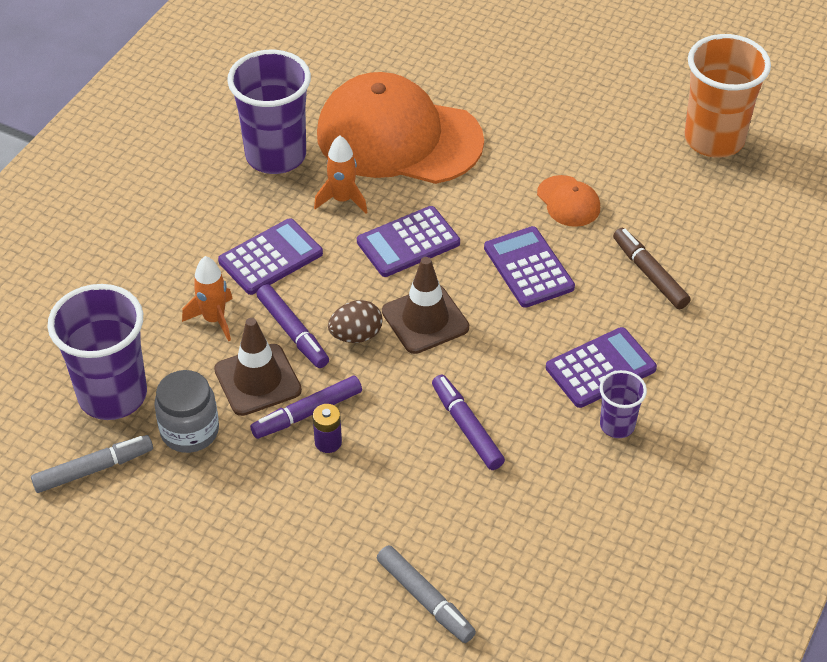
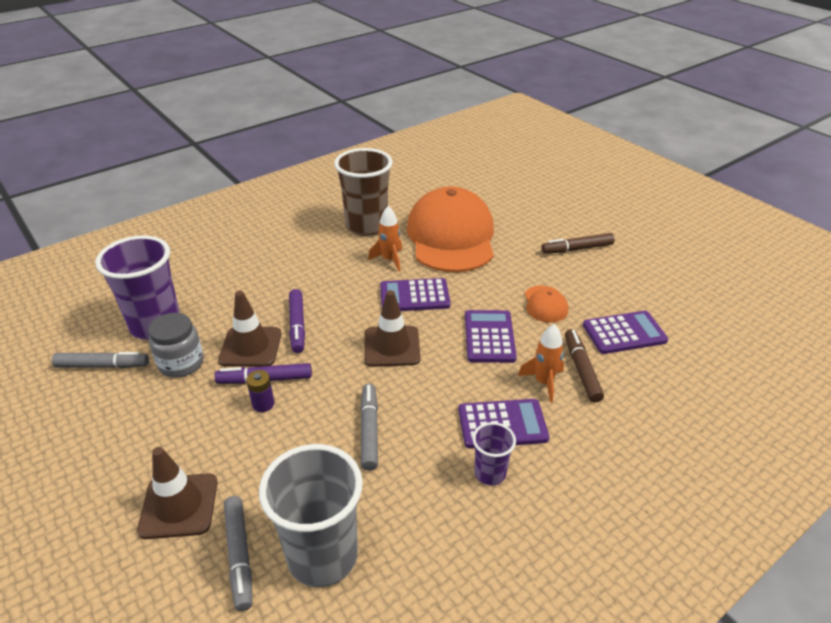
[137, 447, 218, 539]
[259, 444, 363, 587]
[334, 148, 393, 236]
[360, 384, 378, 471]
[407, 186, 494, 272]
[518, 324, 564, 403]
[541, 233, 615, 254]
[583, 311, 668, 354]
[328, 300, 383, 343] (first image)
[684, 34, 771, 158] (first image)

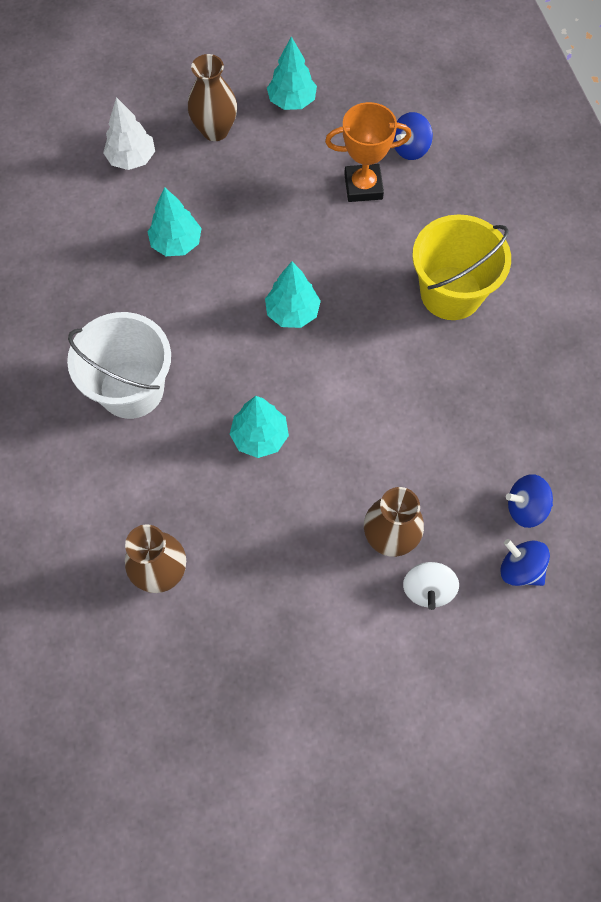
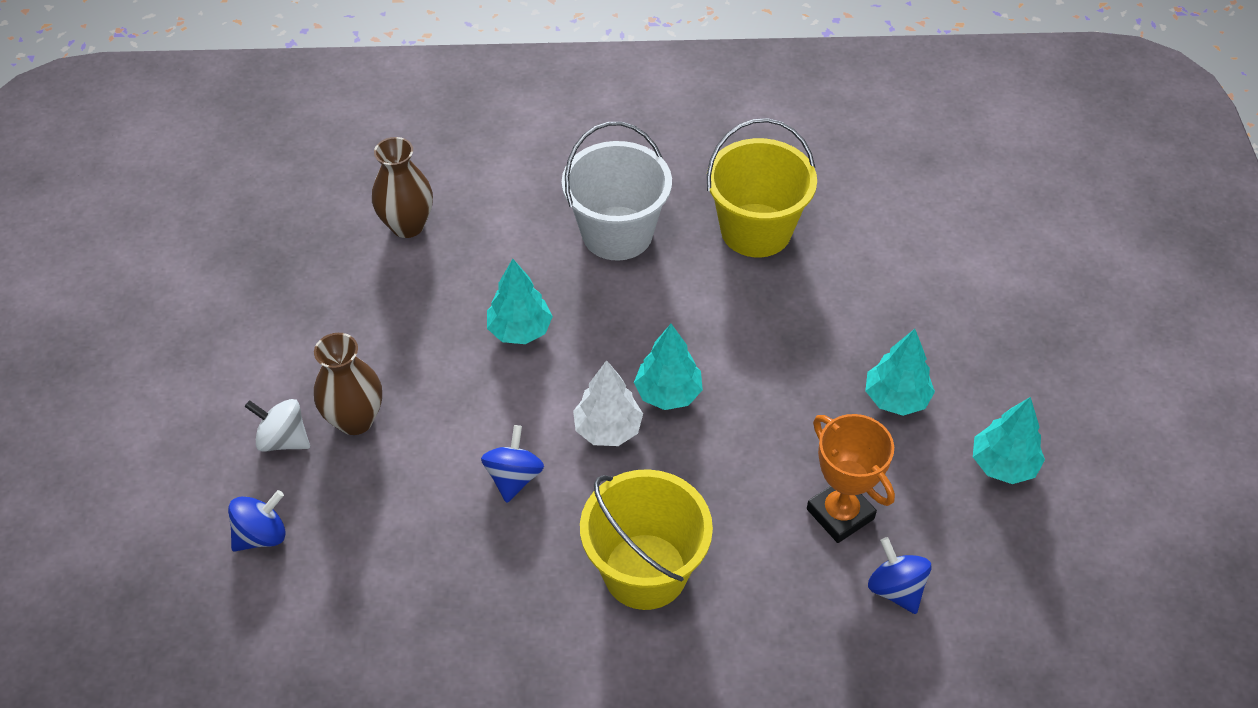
[481, 425, 544, 503]
[573, 360, 643, 446]
[707, 118, 817, 257]
[807, 414, 895, 543]
[865, 329, 935, 416]
[188, 54, 237, 141] (first image)

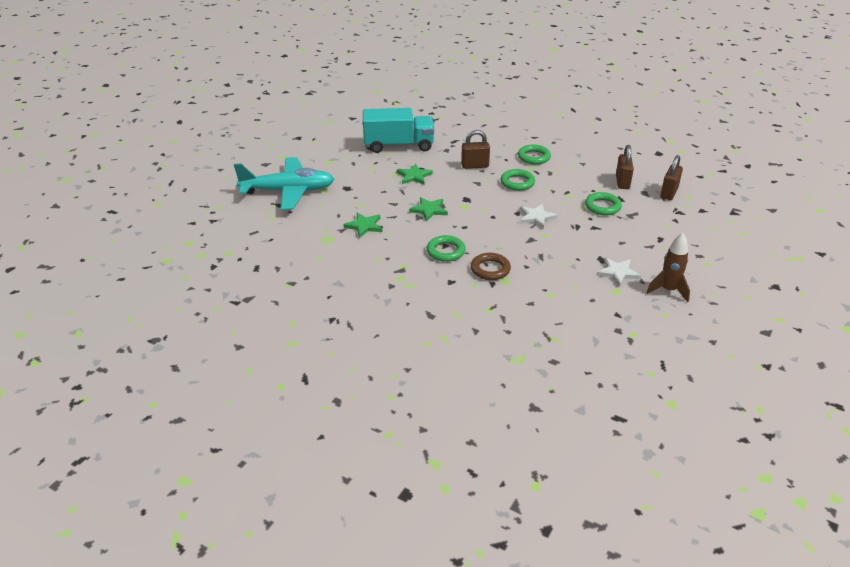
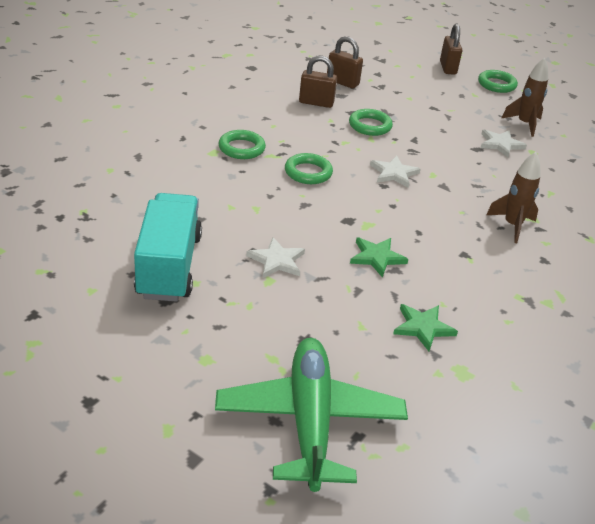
[215, 338, 408, 492]
[246, 237, 305, 278]
[440, 24, 462, 75]
[478, 70, 518, 93]
[486, 152, 540, 243]

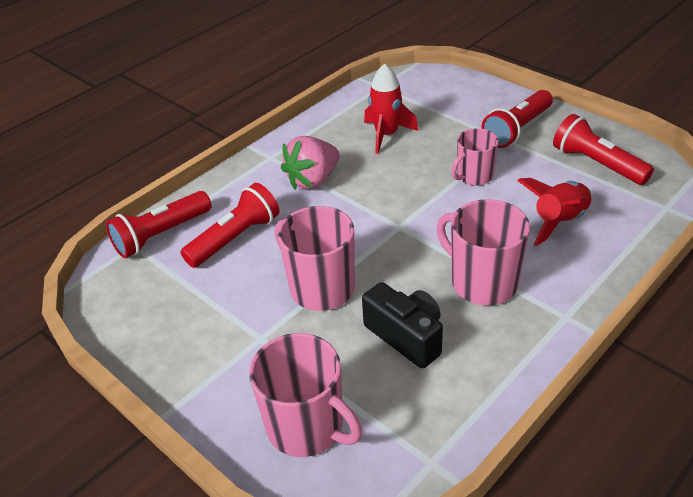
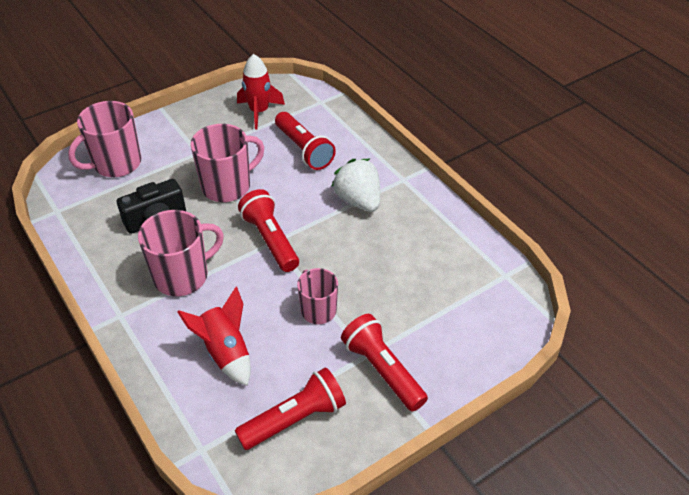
[237, 54, 285, 130]
[238, 189, 299, 272]
[331, 159, 380, 212]

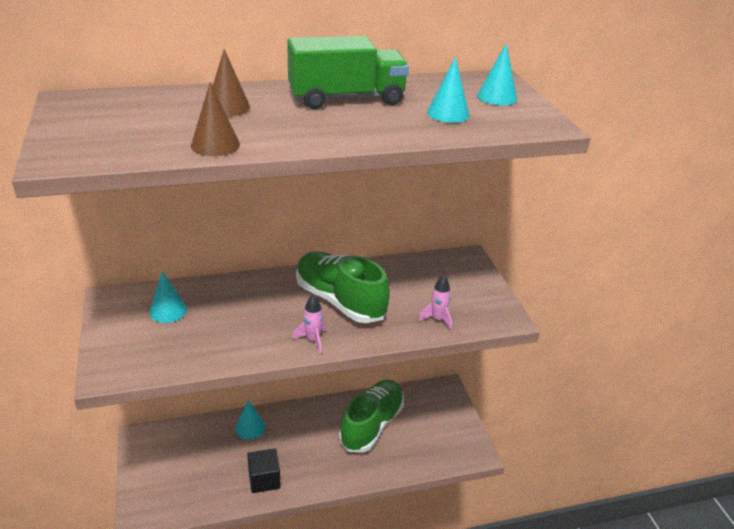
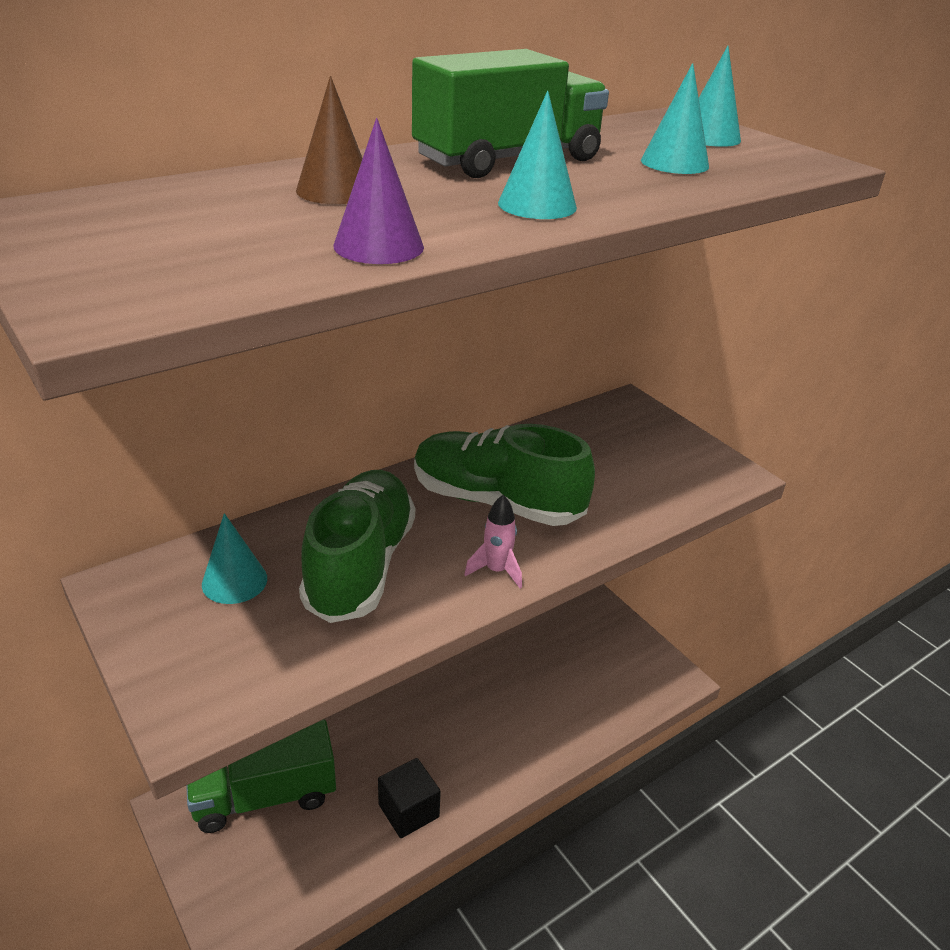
[186, 720, 336, 833]
[299, 470, 415, 623]
[333, 118, 424, 264]
[498, 91, 577, 219]
[419, 275, 452, 331] (first image)

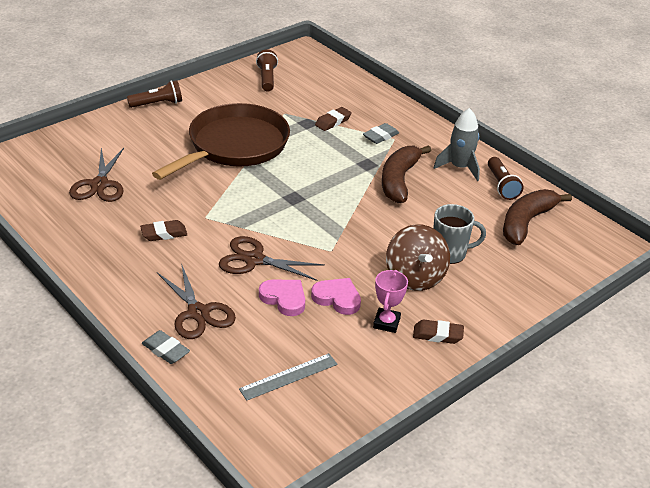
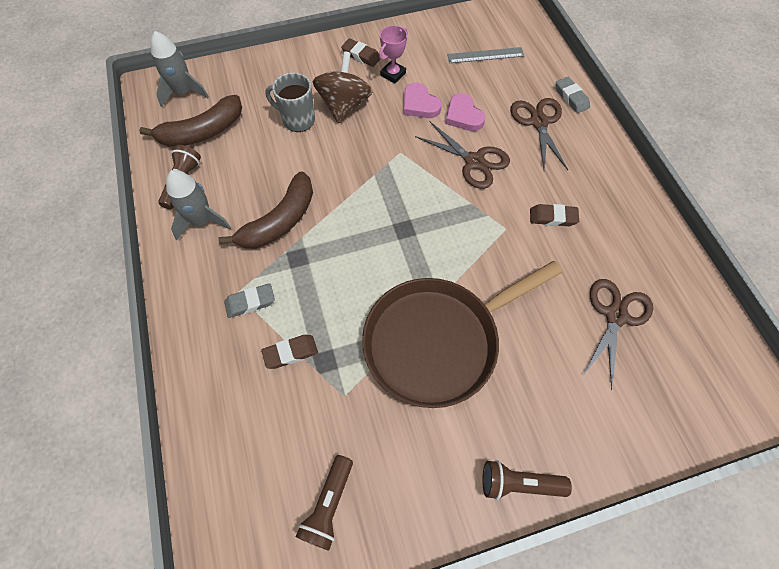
[151, 31, 209, 107]

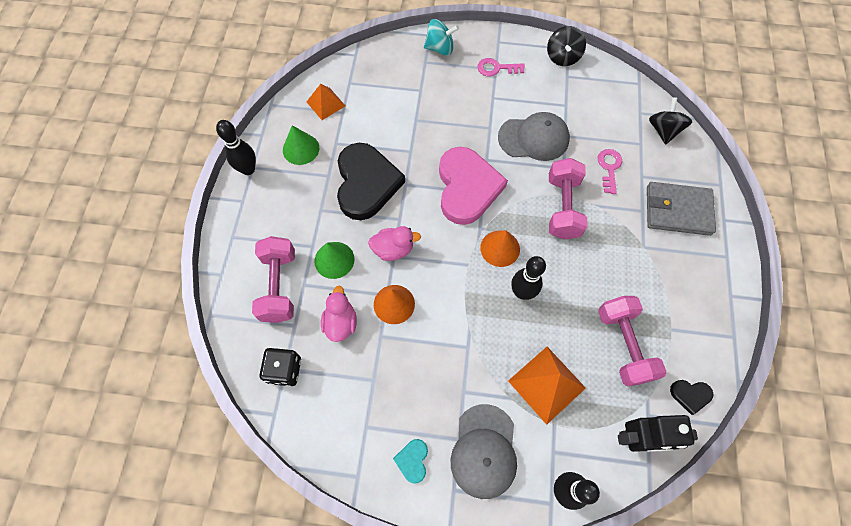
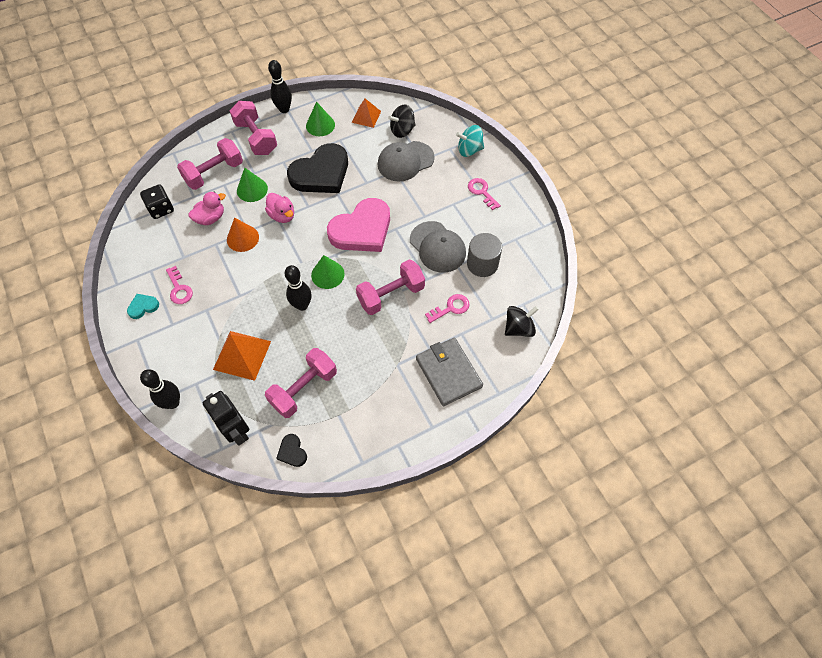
[166, 266, 193, 304]
[230, 101, 277, 155]
[311, 255, 345, 289]
[378, 141, 435, 182]
[388, 104, 416, 138]
[456, 125, 484, 157]
[467, 233, 502, 277]

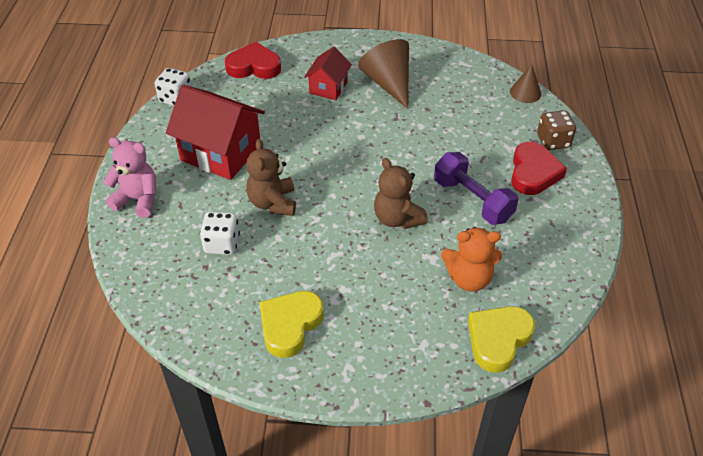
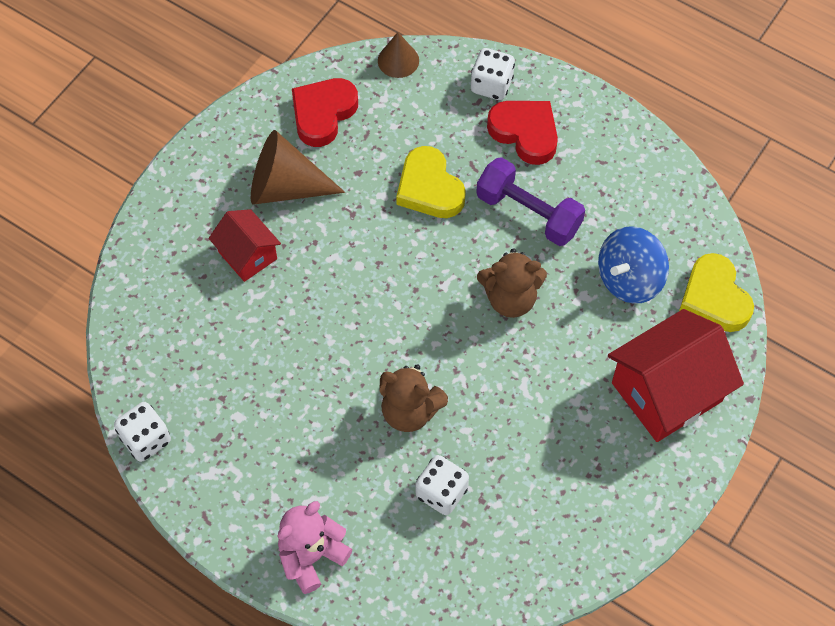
[292, 78, 358, 147]
[396, 146, 466, 218]
[471, 48, 515, 100]
[476, 157, 585, 246]
[598, 226, 669, 304]
[608, 309, 744, 442]

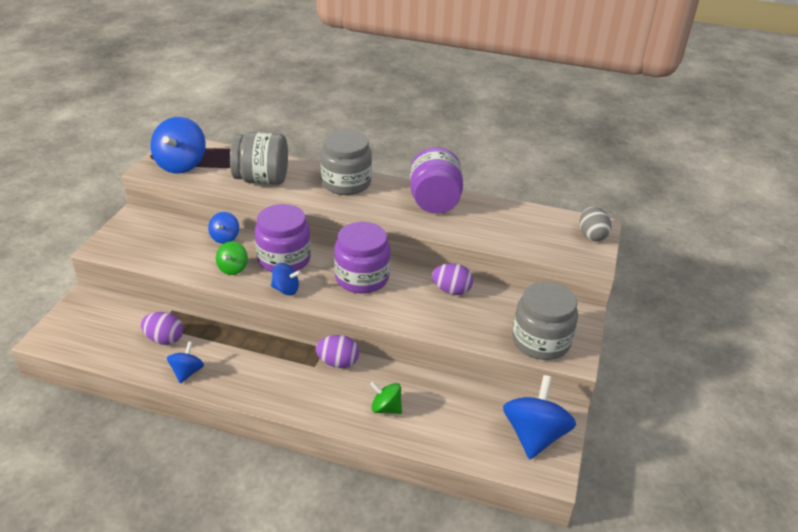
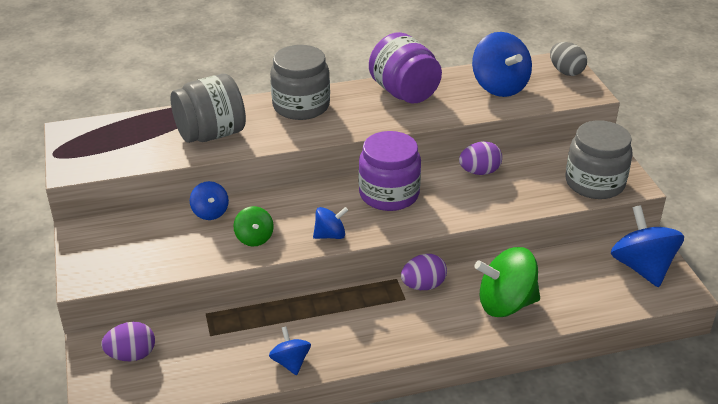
[101, 322, 155, 361]
[472, 32, 532, 97]
[474, 247, 540, 317]
[255, 204, 311, 272] (first image)

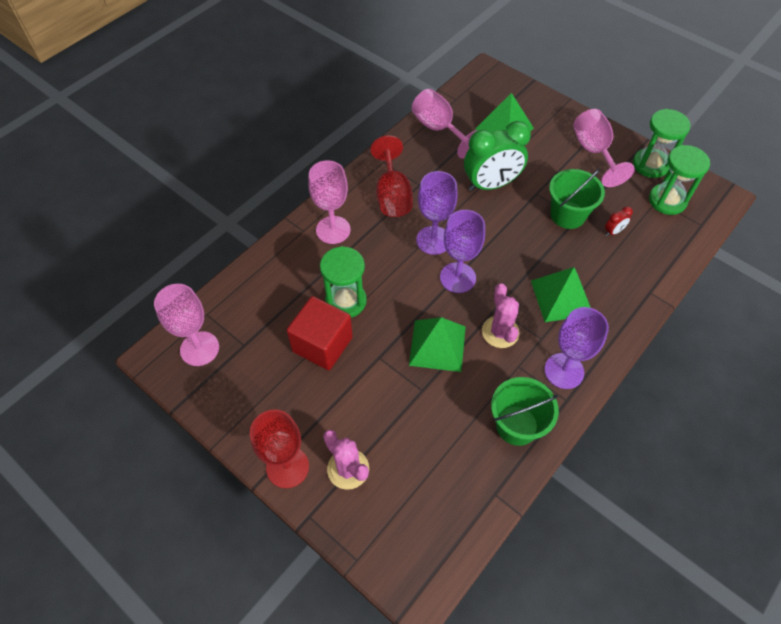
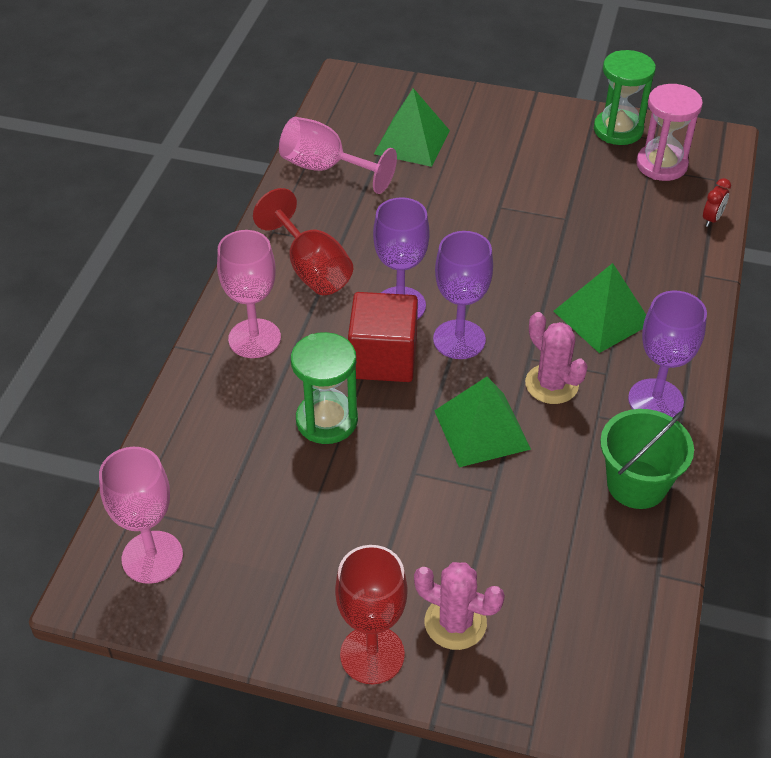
[348, 292, 418, 382]
[636, 84, 703, 181]
[703, 178, 731, 227]
[464, 121, 531, 191] (first image)
[549, 169, 605, 229] (first image)
[573, 109, 635, 187] (first image)

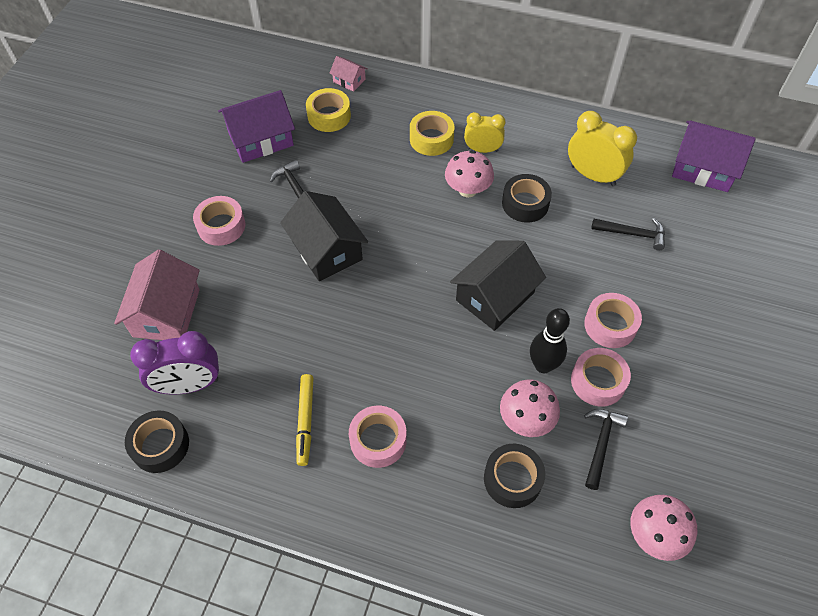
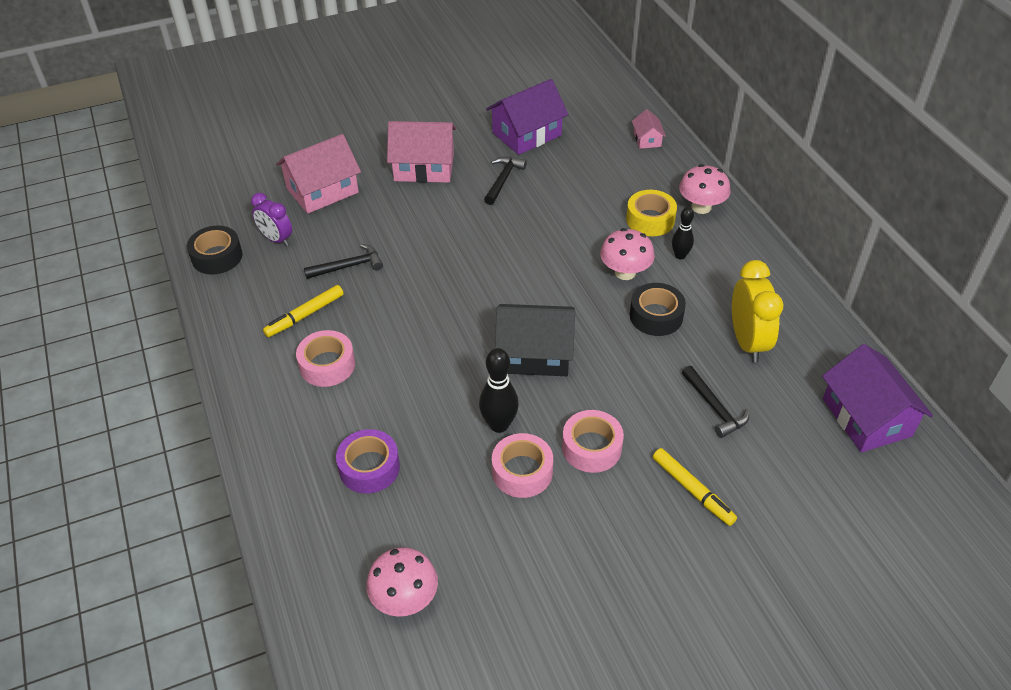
[251, 193, 292, 246]
[304, 244, 383, 279]
[336, 429, 400, 493]
[387, 121, 456, 183]
[486, 79, 569, 155]
[653, 448, 737, 526]
[672, 207, 694, 260]
[679, 164, 730, 214]
[280, 191, 368, 281] (first image)
[306, 88, 351, 132] (first image)

